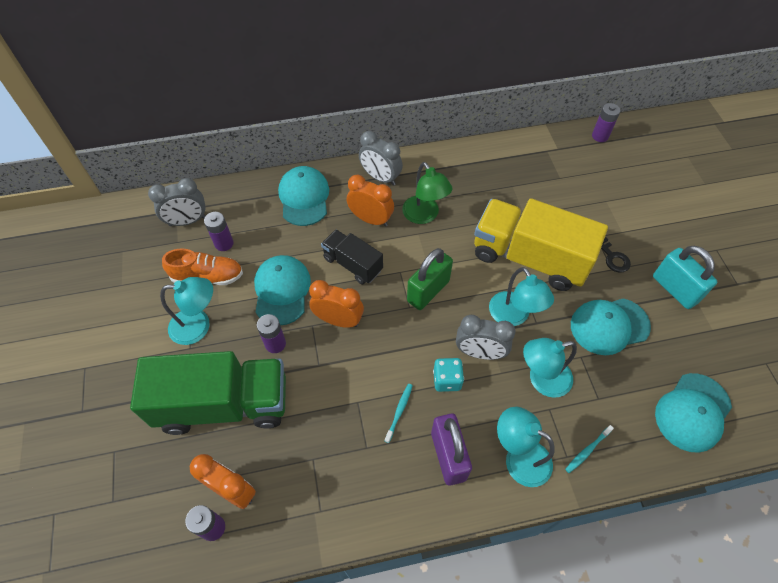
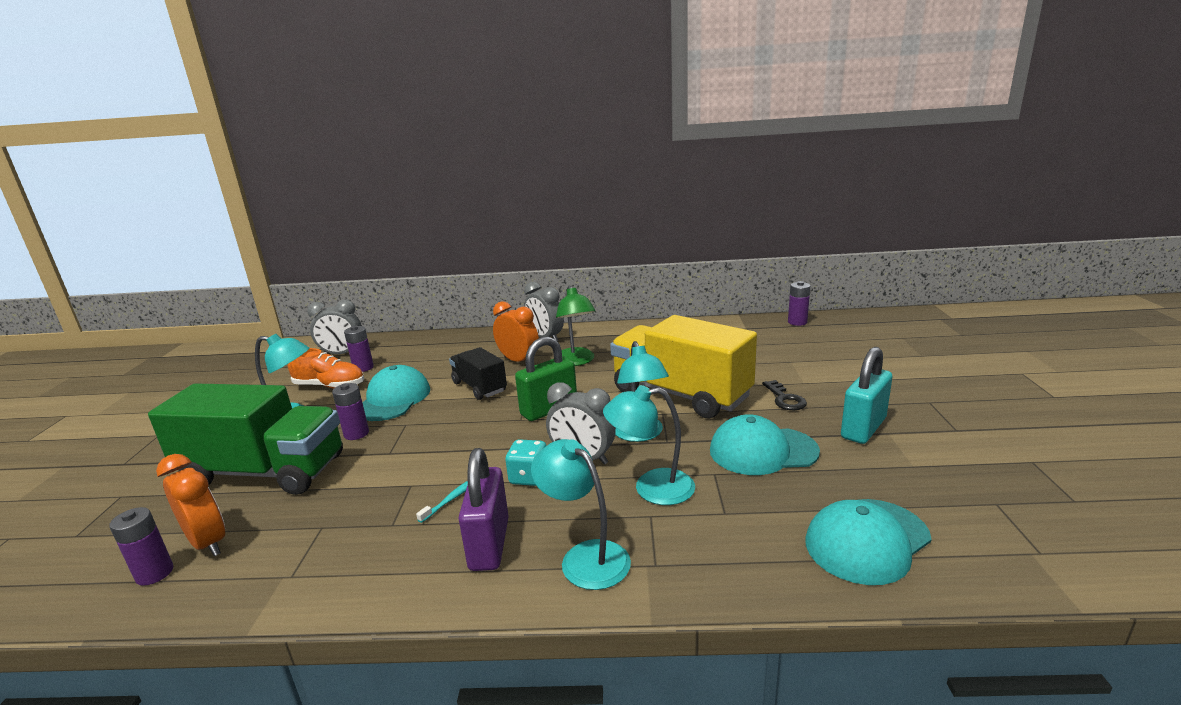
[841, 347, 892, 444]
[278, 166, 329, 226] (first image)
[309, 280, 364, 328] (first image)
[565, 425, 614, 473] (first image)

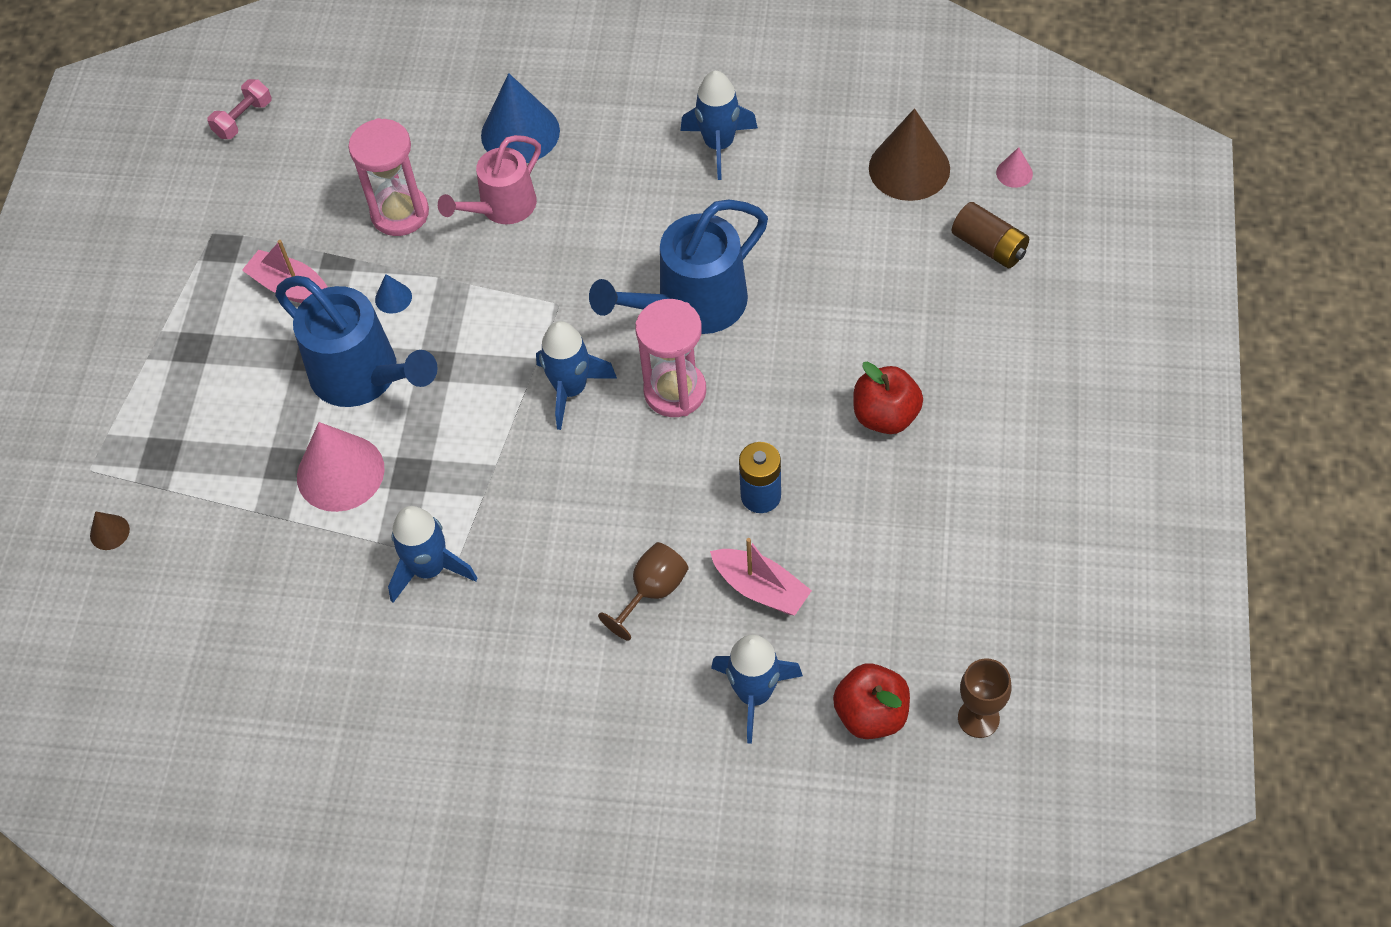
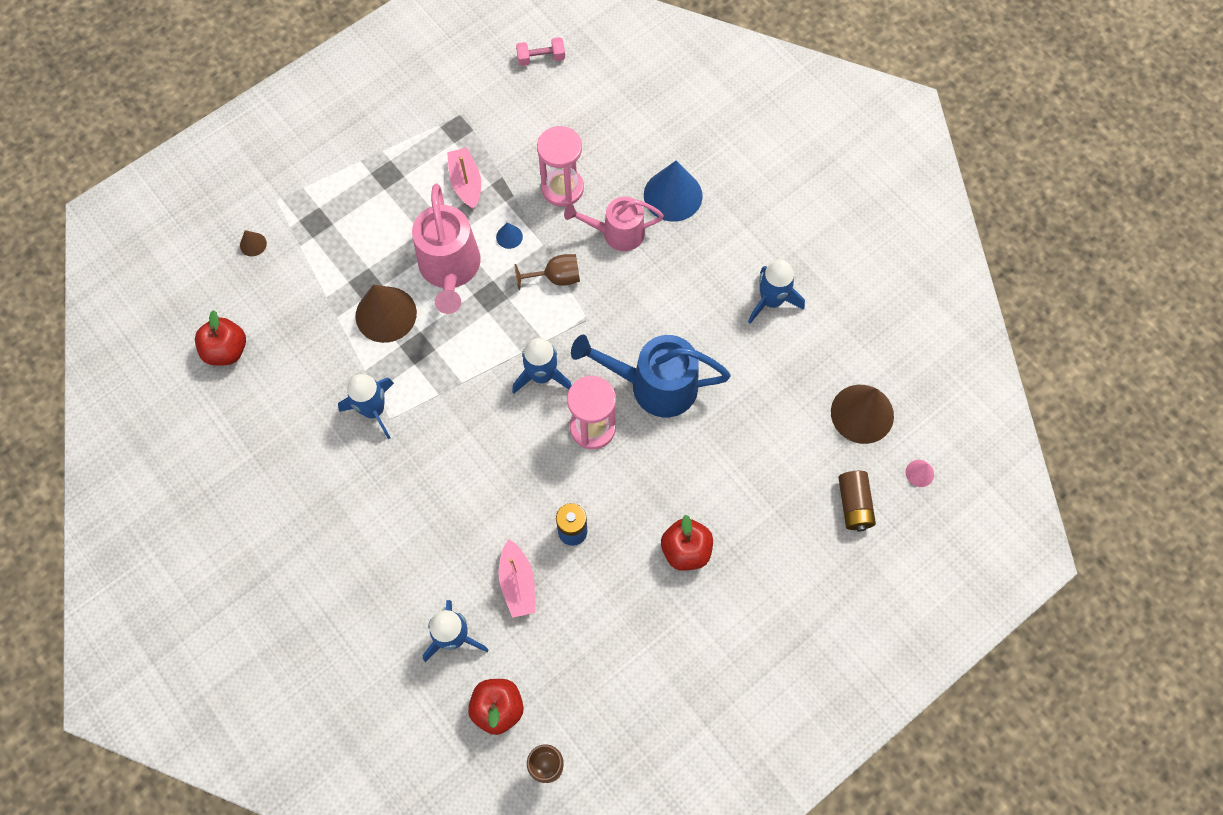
[195, 310, 246, 366]
[355, 285, 417, 343]
[412, 184, 480, 314]
[515, 254, 580, 290]

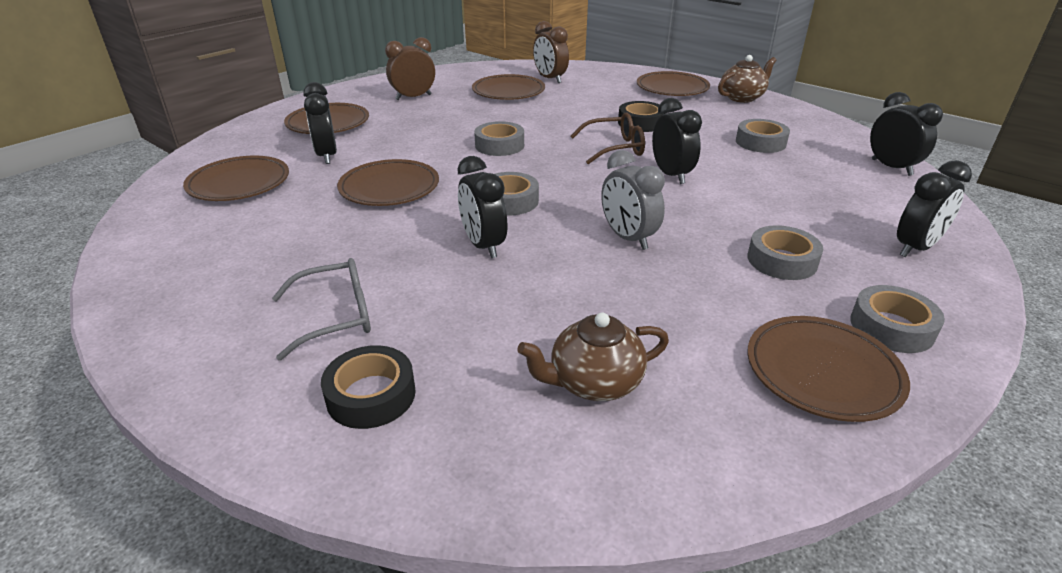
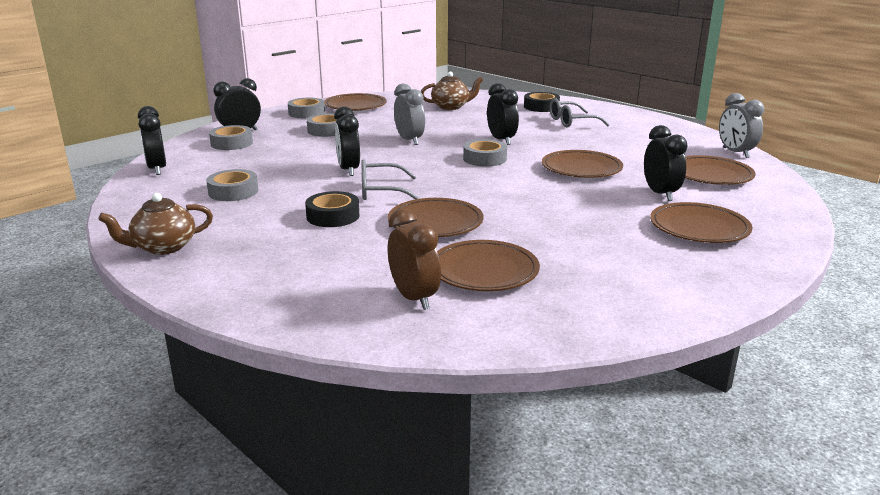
[209, 125, 253, 150]
[361, 159, 421, 200]
[388, 198, 483, 237]
[719, 93, 764, 158]
[385, 37, 435, 100] (first image)

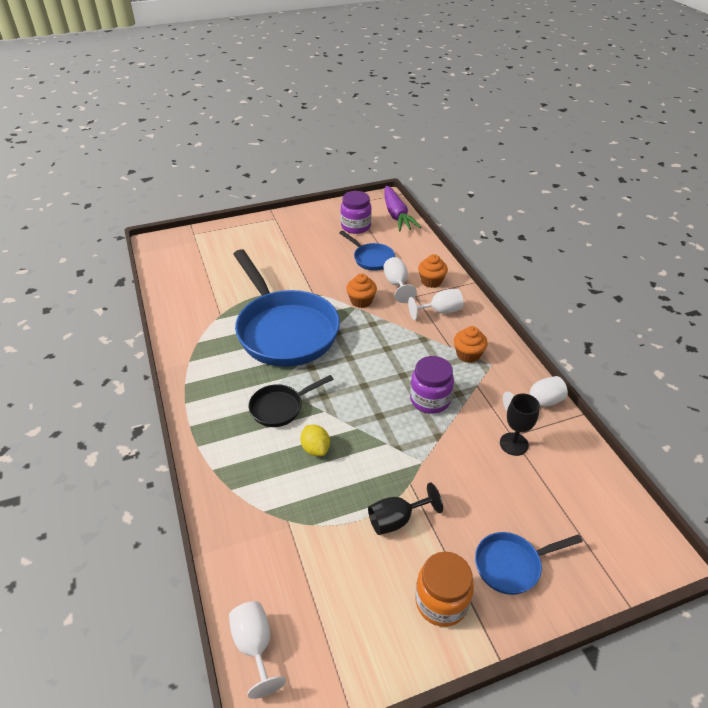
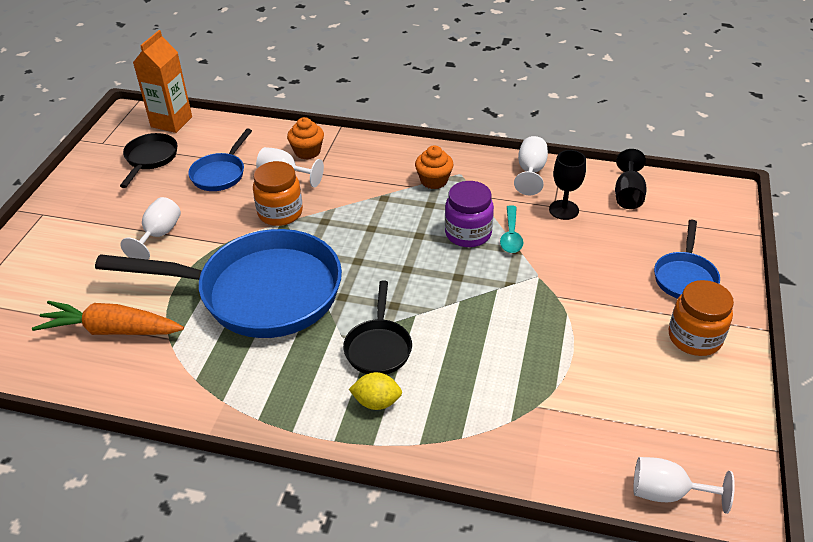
[32, 301, 184, 335]
[120, 133, 177, 188]
[120, 197, 181, 260]
[133, 30, 192, 133]
[188, 129, 252, 191]
[253, 161, 303, 226]
[349, 372, 402, 410]
[500, 205, 523, 253]
[615, 149, 647, 209]

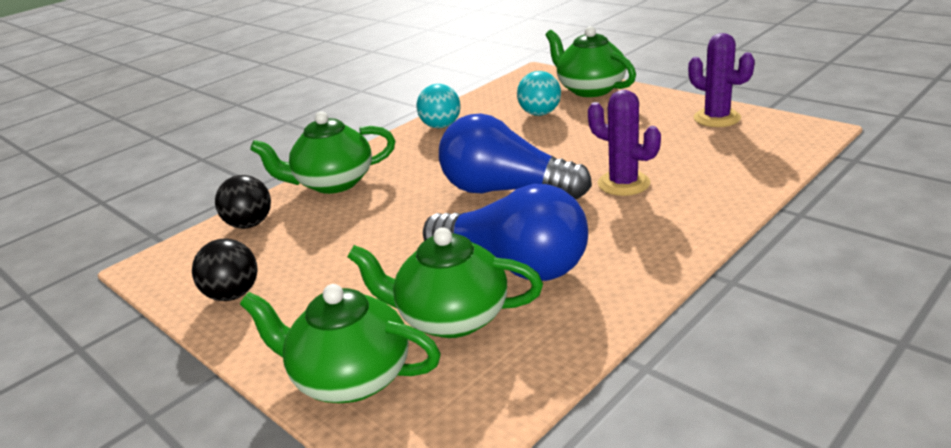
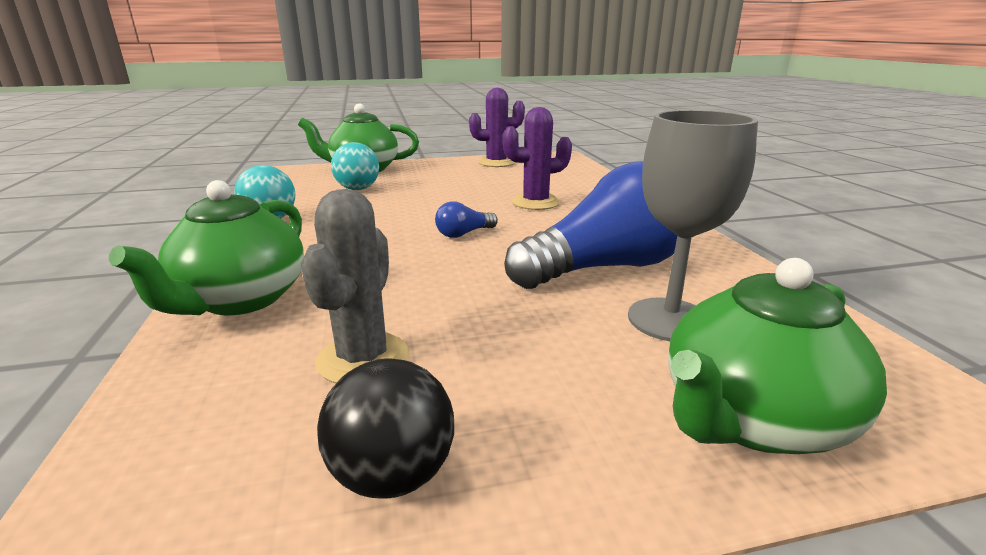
[301, 189, 409, 383]
[435, 201, 498, 238]
[628, 110, 758, 341]
[215, 175, 271, 229] (first image)

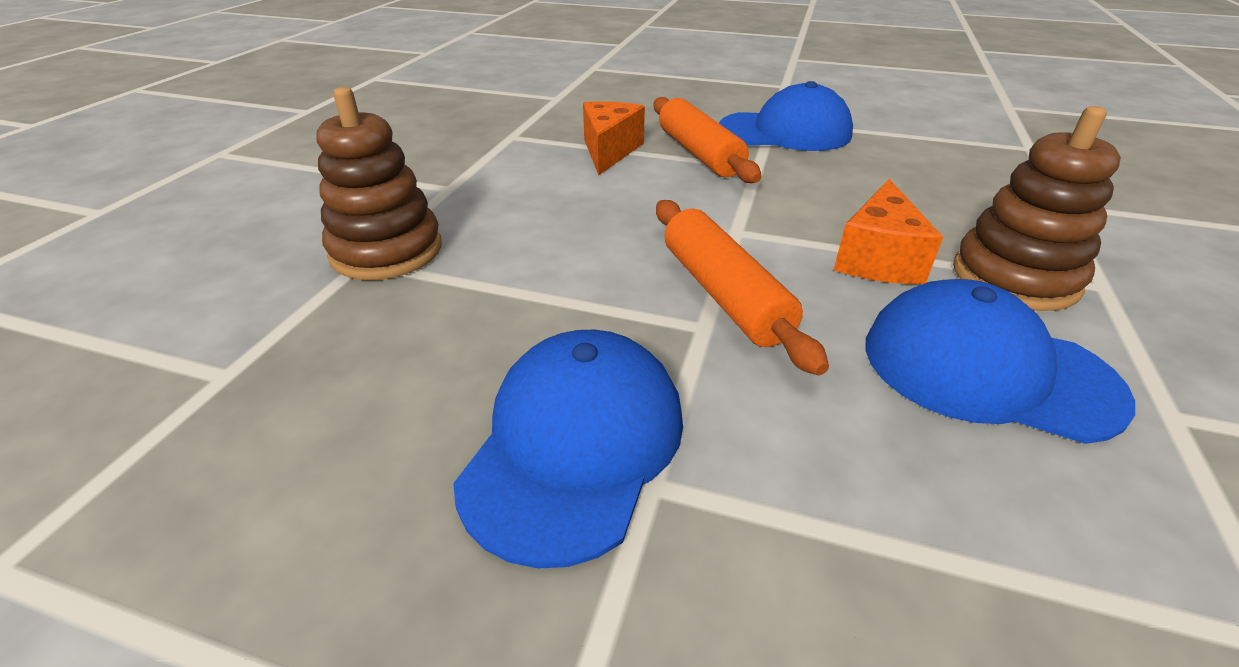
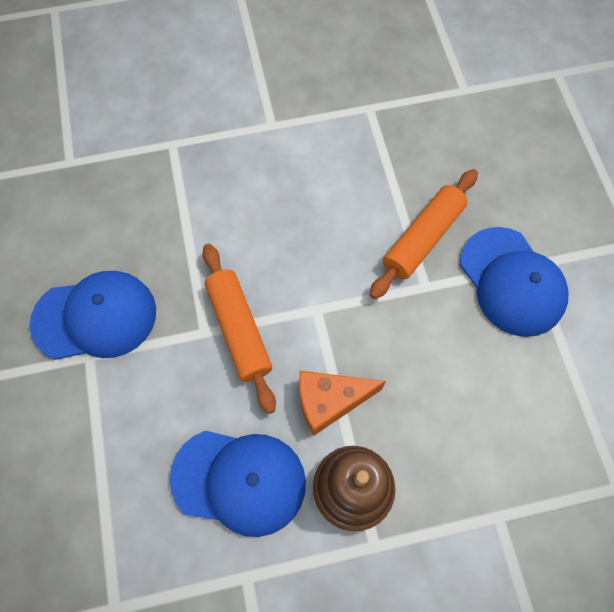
[169, 431, 306, 537]
[202, 244, 276, 414]
[316, 87, 442, 280] (first image)
[583, 101, 645, 175] (first image)

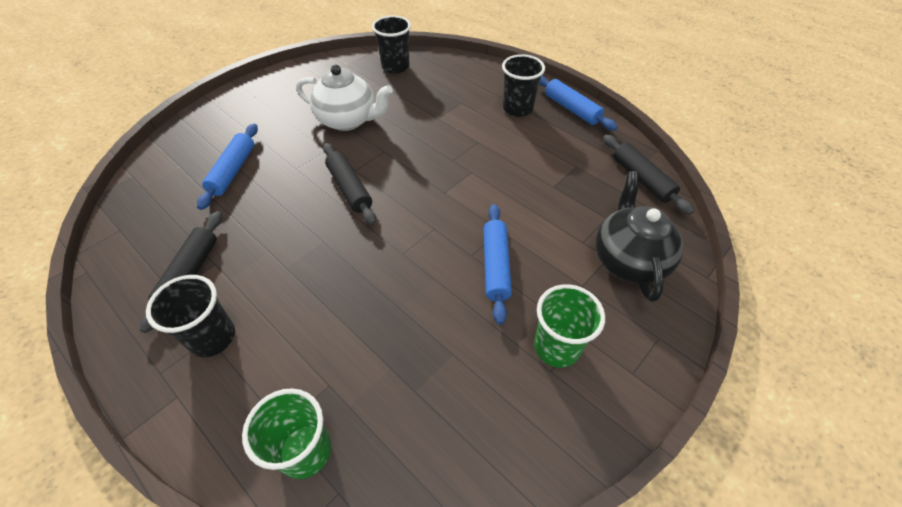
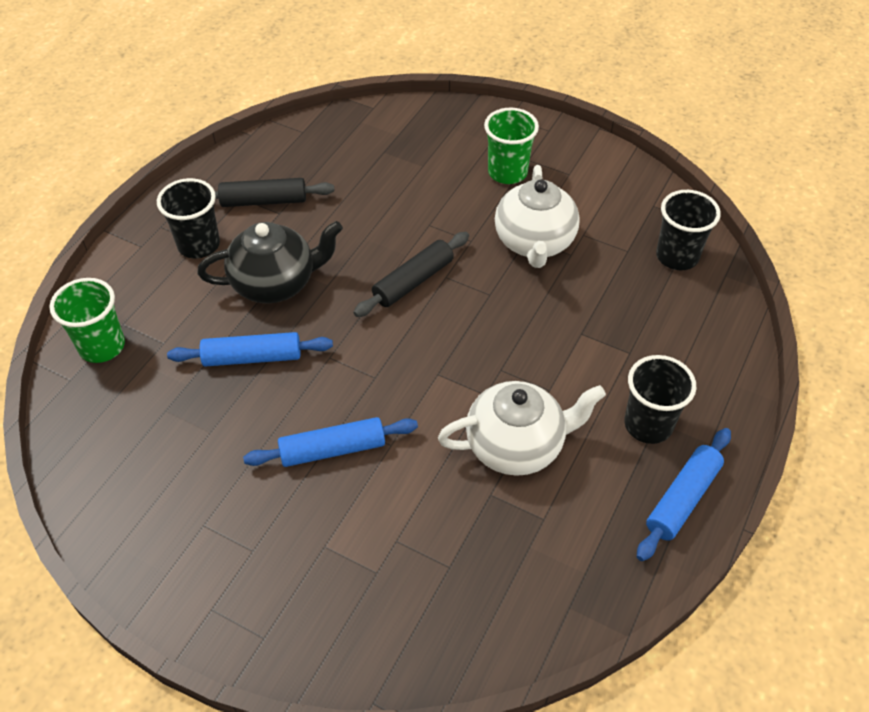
[167, 332, 333, 367]
[197, 221, 343, 303]
[438, 381, 606, 476]
[484, 108, 539, 184]
[603, 134, 694, 215] (first image)

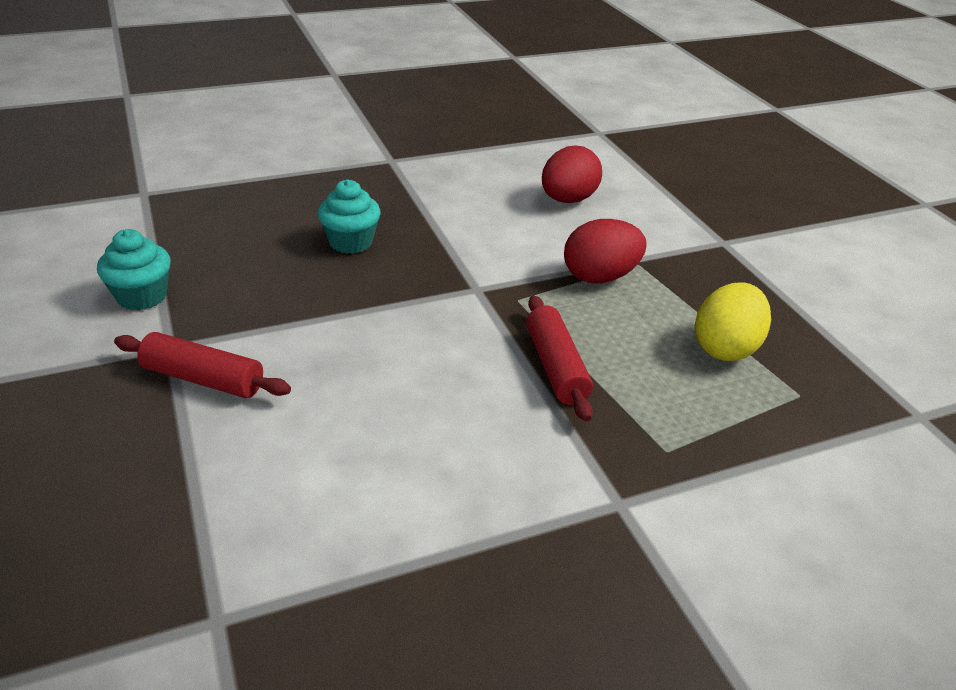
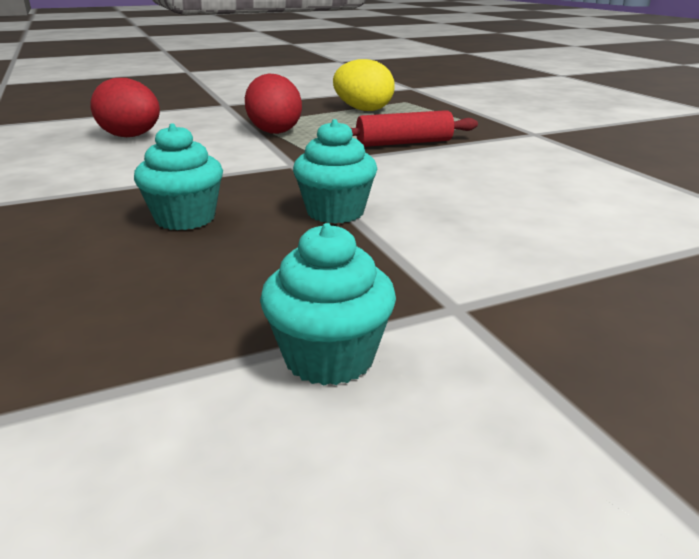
[293, 119, 377, 224]
[114, 332, 291, 398] (first image)

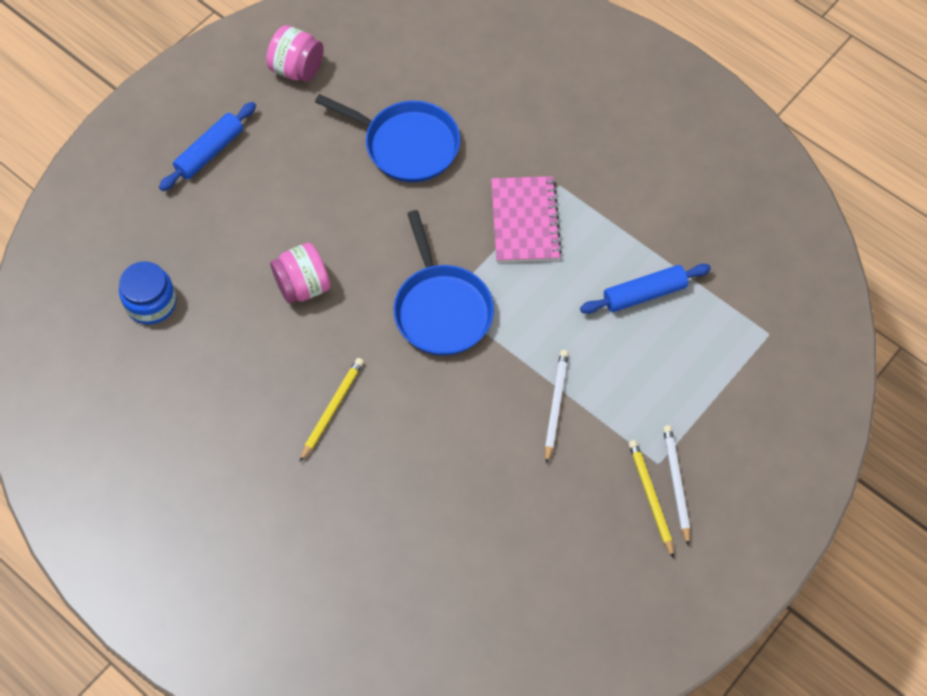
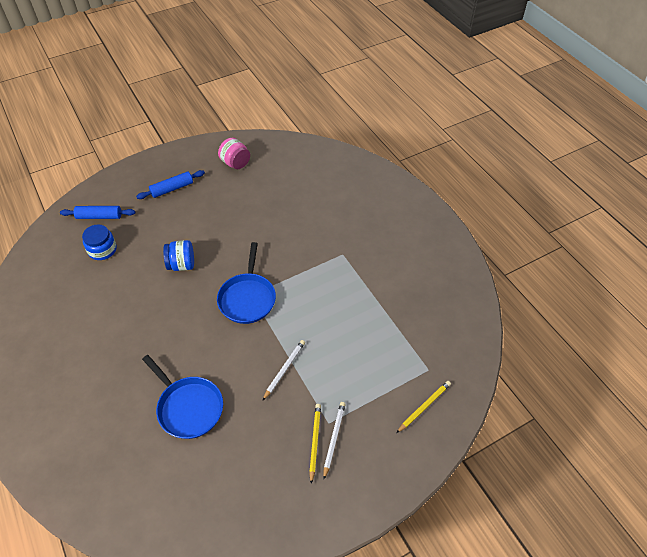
[60, 206, 135, 219]
[142, 355, 223, 439]
[163, 240, 194, 271]
[397, 381, 451, 433]
[491, 176, 562, 263] (first image)

